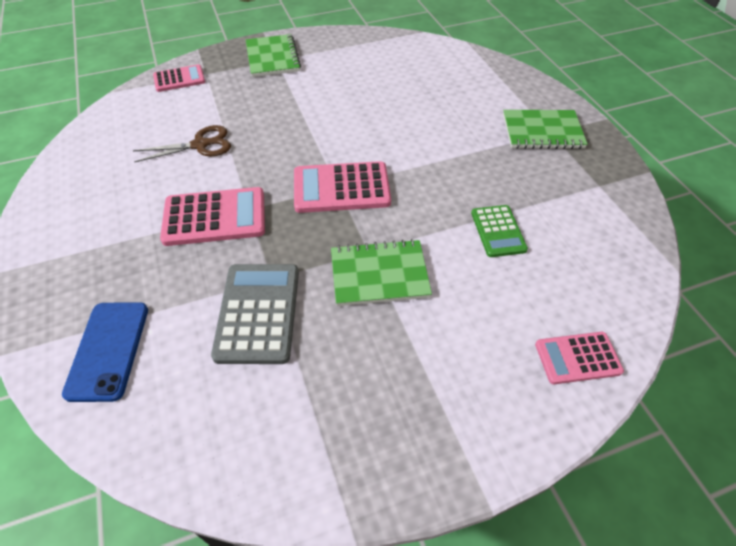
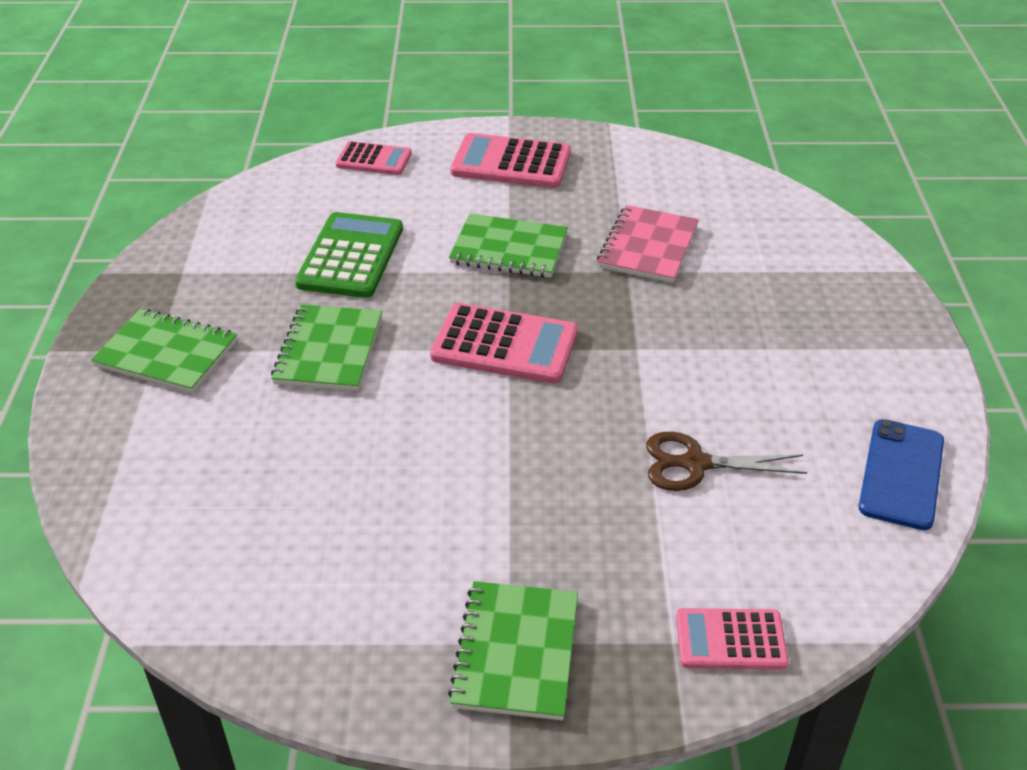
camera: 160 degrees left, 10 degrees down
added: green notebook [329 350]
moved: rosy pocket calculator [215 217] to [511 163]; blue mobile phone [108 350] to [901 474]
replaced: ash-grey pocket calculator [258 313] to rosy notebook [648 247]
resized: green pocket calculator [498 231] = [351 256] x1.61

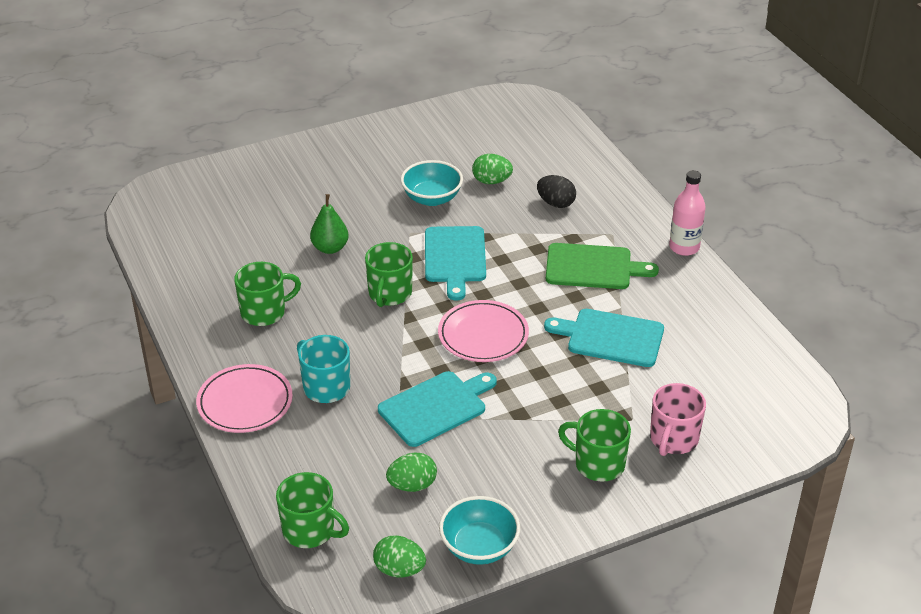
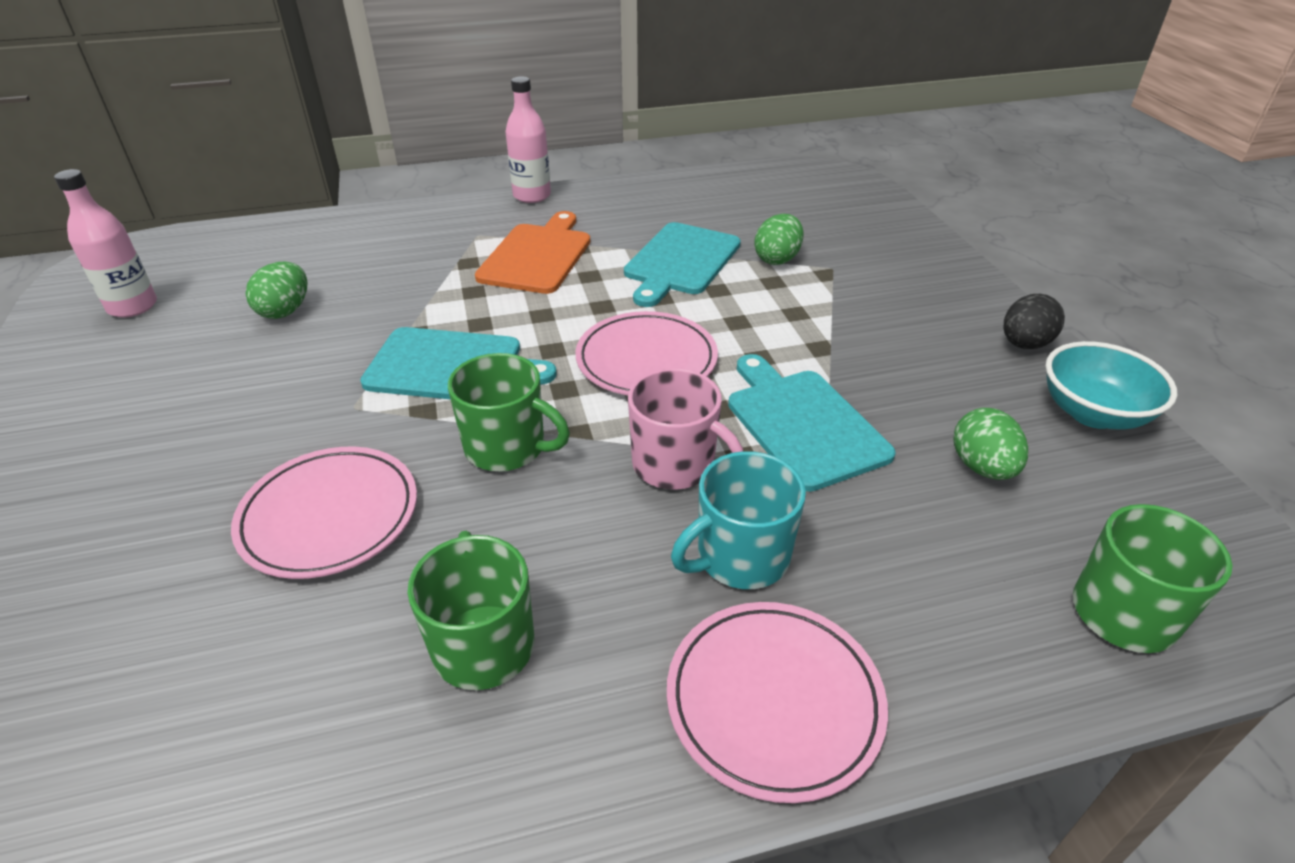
camera: 80 degrees left, 0 degrees up
removed: turquoise bowl [432 198]; green mug [598 464]
added: rosy flask [133 306]
moved: ebony toy egg [556 203] to [1024 344]; rosy mug [673 439] to [676 465]; green toy egg [399 570] to [777 259]
replaced: green pear [330 248] to rosy dinner plate [329 516]
recoloured: green cutting board [593 267] to orange-coloured cutting board [537 256]

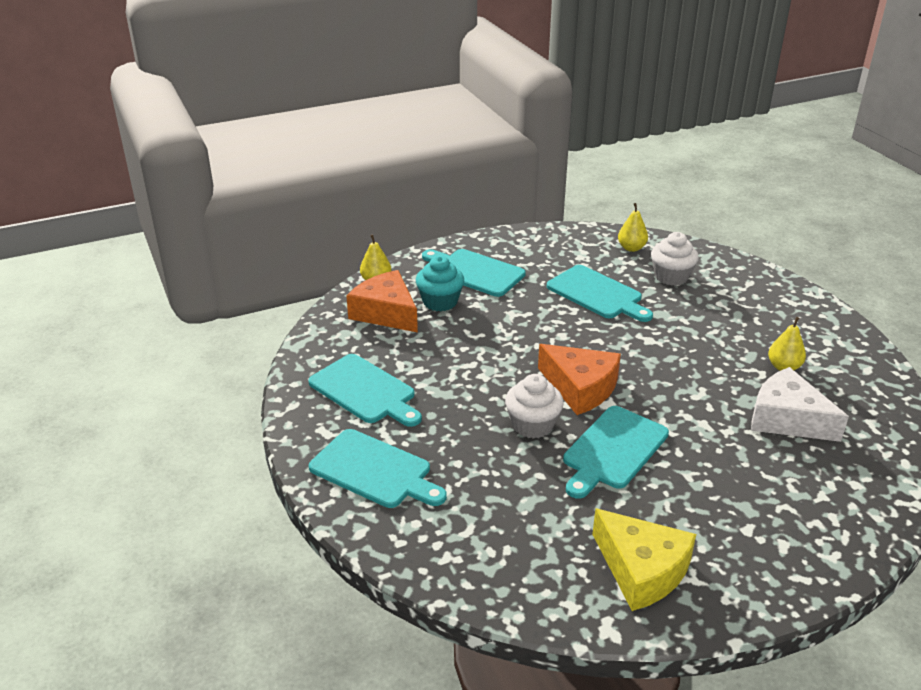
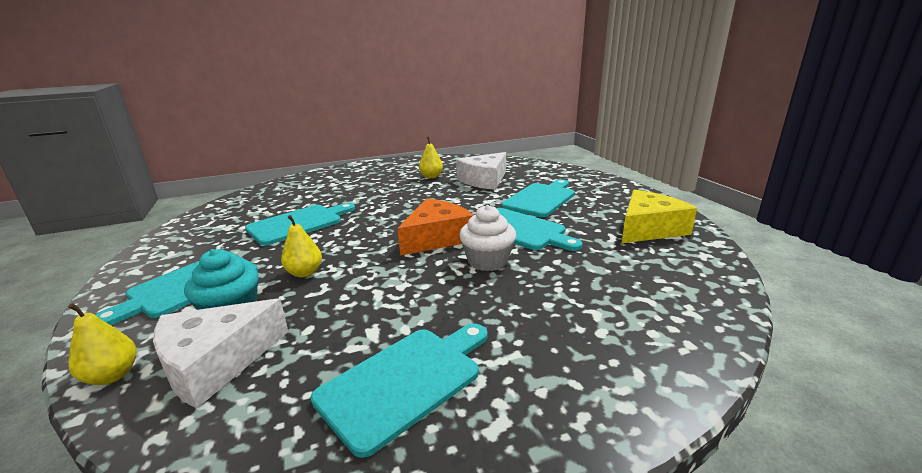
camera: 85 degrees left, 10 degrees down
removed: snow-white muffin [671 277]
moved: yellow pear [631 248] to [304 273]; turquoise cutting board [374 471] to [540 199]
recoloured: orange-coloured piece of cheese [386 313] to snow-white piece of cheese [216 362]

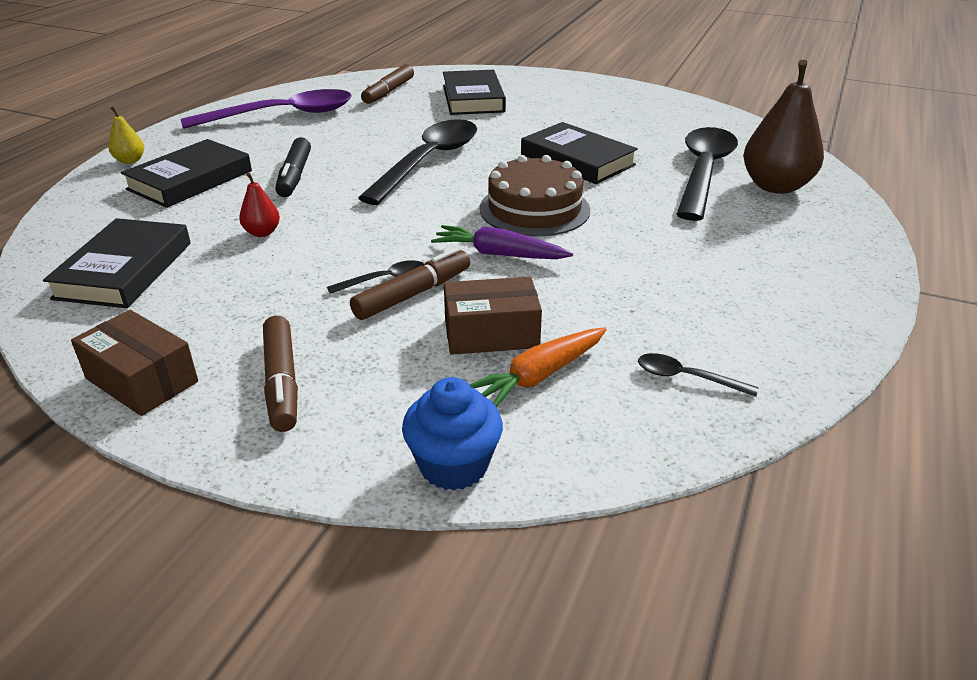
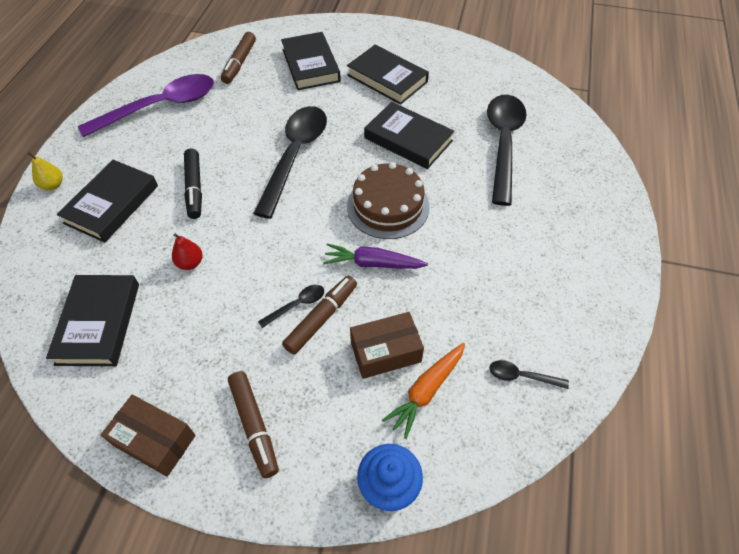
camera: 10 degrees left, 20 degrees up
removed: brown pear [775 186]
added: ebony hardcover [387 79]

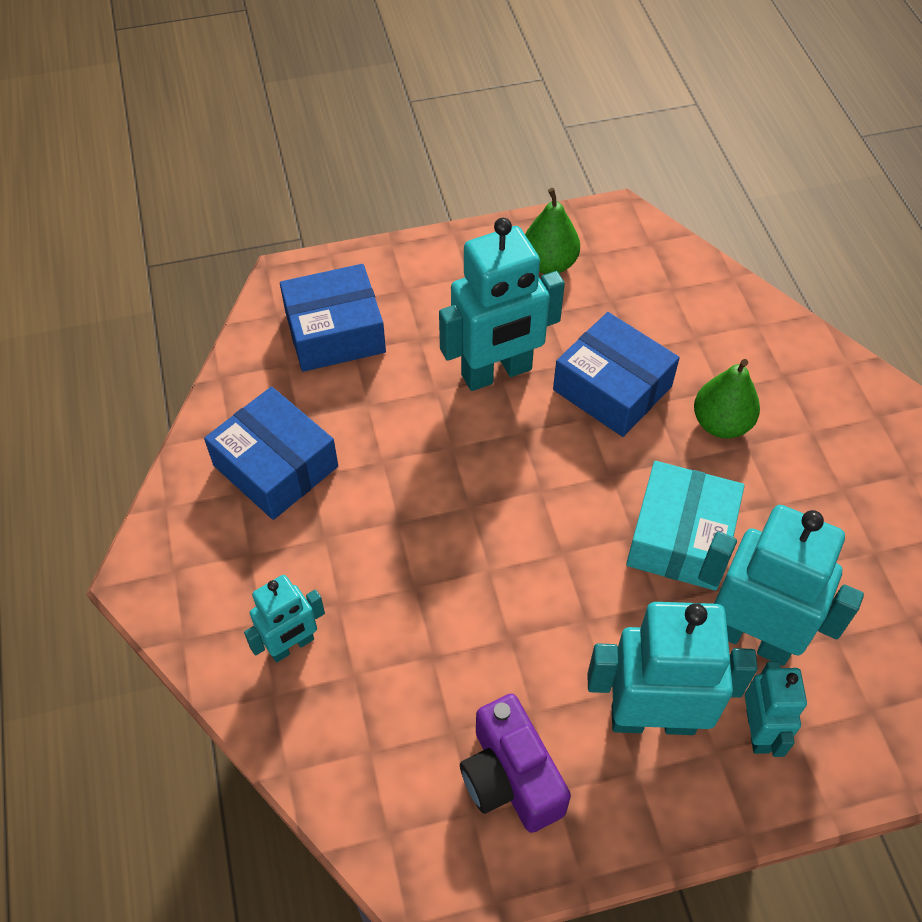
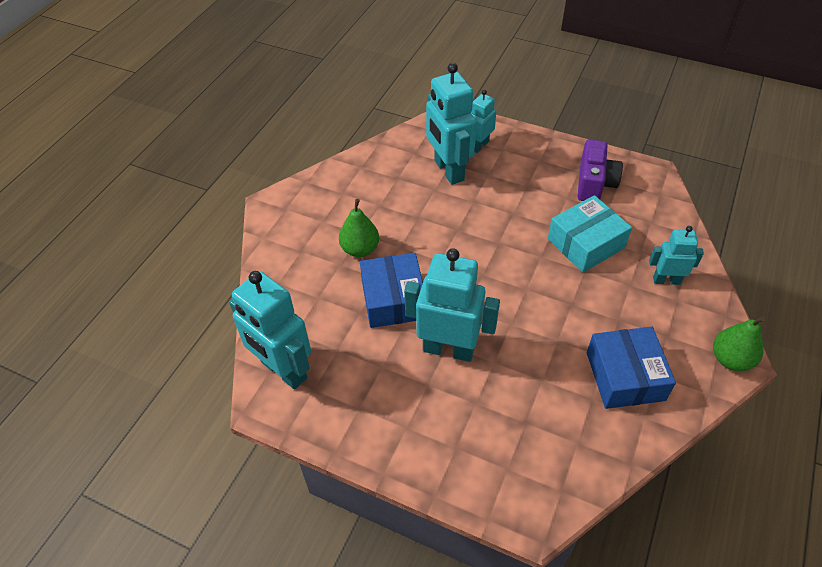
camera: 140 degrees left, 5 degrees down
removed: blue package [335 332]
moved: green pear [549 264] to [730 359]; turquoise package [680 538] to [585 243]; turquoise toy robot [652 718] to [283 370]

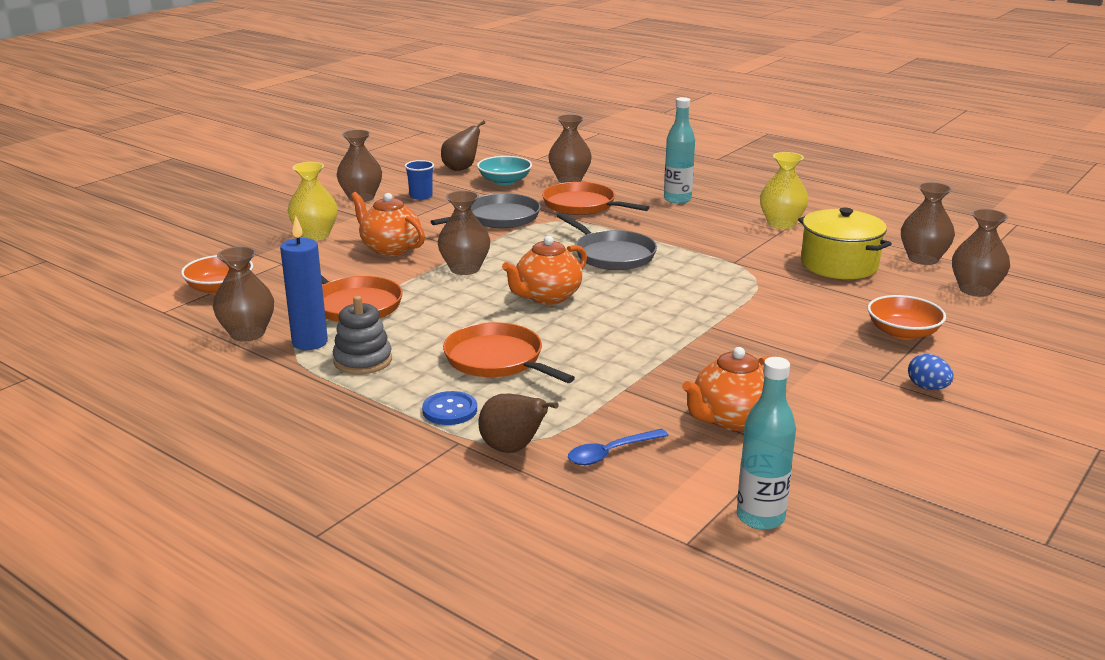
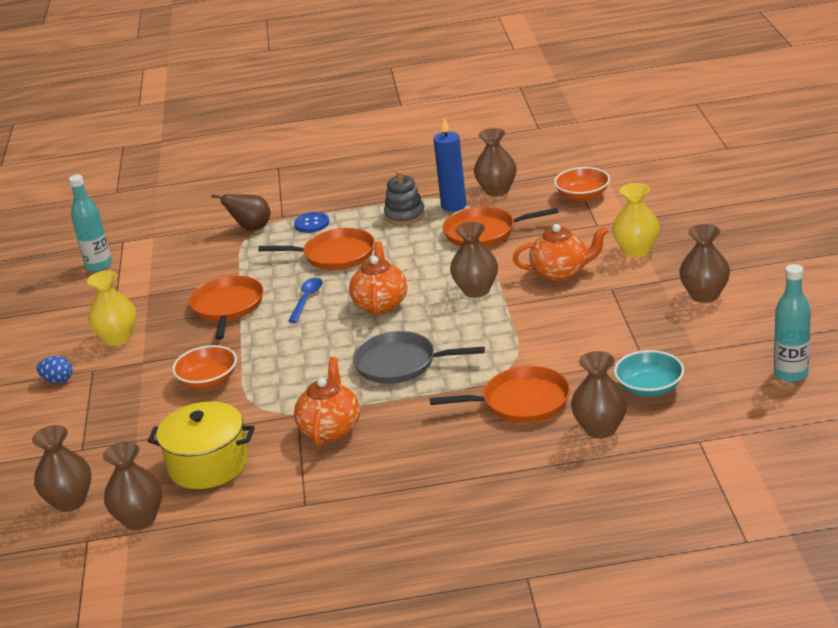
camera: 140 degrees right, 5 degrees up
removed: brown pear [461 168]; blue tumbler [421 196]; ash-grey pan [498 218]
added: orange-coloured pan [227 307]
moved: turquoise flask [677 199] to [790 374]; yellow tall vase [781 224] to [118 338]; orange-coloured bowl [903 332] to [208 380]; orange-coloured teapot [731 419] to [330 429]; blue teaspoon [610 453] to [307 299]

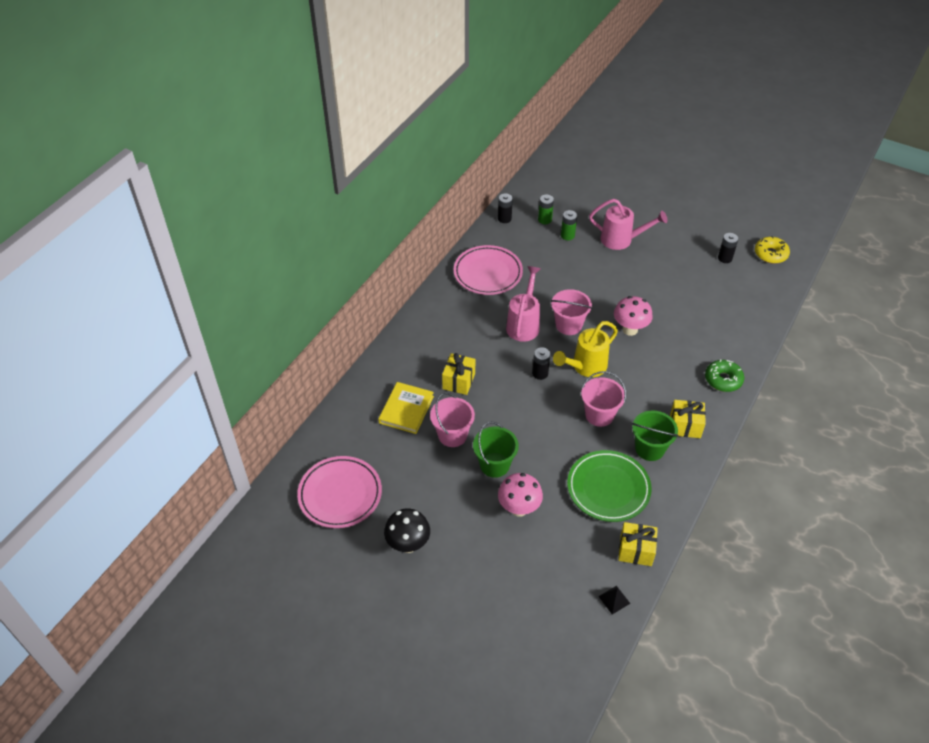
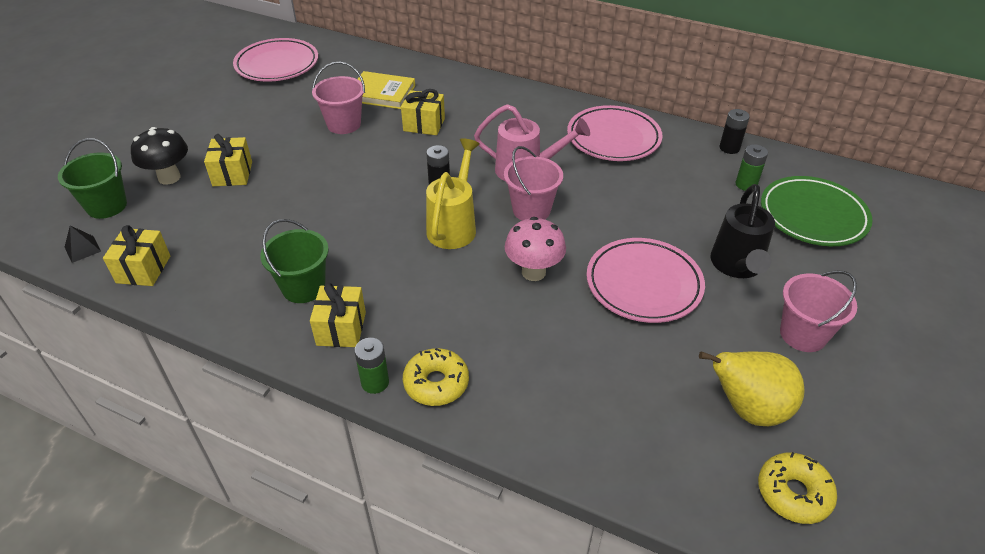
camera: 85 degrees right, 5 degrees down
added: rosy dinner plate [643 284]
moved: green AA battery [567 235] to [375 382]; rosy sand bucket [599 415] to [803 334]; green sand bucket [494 465] to [107 206]; green dinner plate [608 488] to [813 216]; ebony mushroom [408 544] to [169 177]
replaced: ebony AA battery [725 258] to yellow pear [748 409]; rosy mushroom [519 508] to yellow wrapped gift [232 174]
recoloured: rosy sprinkling can [621 240] to ebony sprinkling can [737 266]; green donut [723 379] to yellow donut [436 383]
turned: yellow sprinkling can [585 367] = [454 226] 60 degrees clockwise

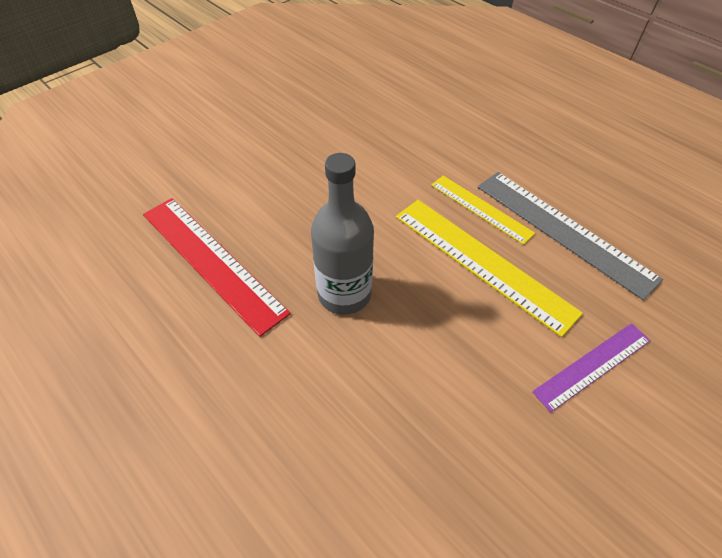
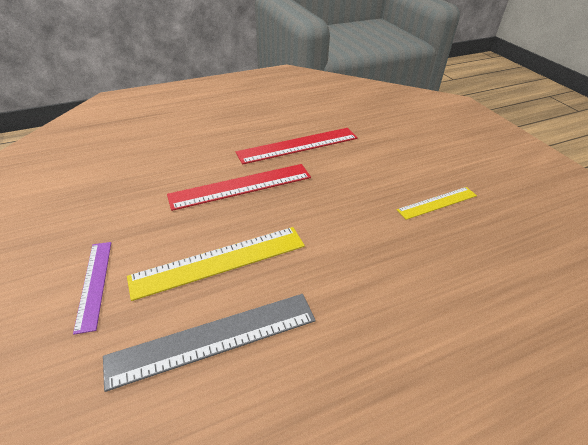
camera: 110 degrees right, 10 degrees down
moved: yellow measuring stick [480 209] to [437 202]
replaced: ash-grey flask [344 294] to crimson measuring stick [241 186]

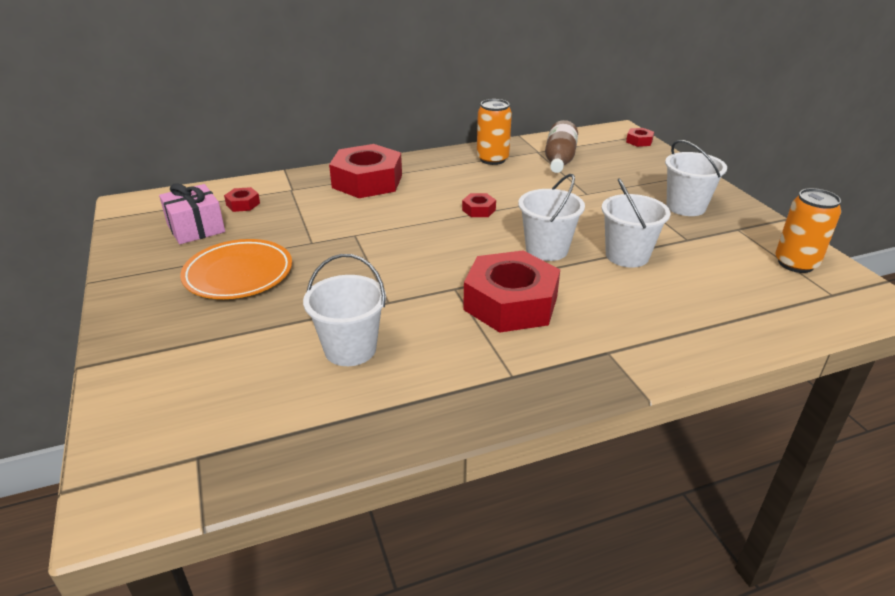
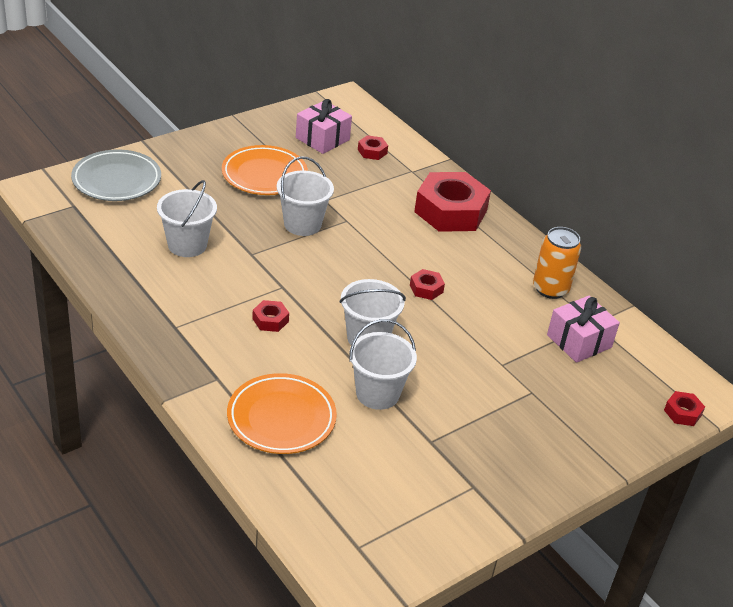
camera: 70 degrees right, 5 degrees up
removed: orange-coloured tin [796 263]
added: ash-grey dinner plate [116 180]; orange-coloured dinner plate [281 418]
moved: snow-white sand bucket [685 207] to [302 224]
replaced: brown flask [559 160] to rosy wrapped gift [579 341]
resized: crimson nut [510 303] = [270 320] x0.43

